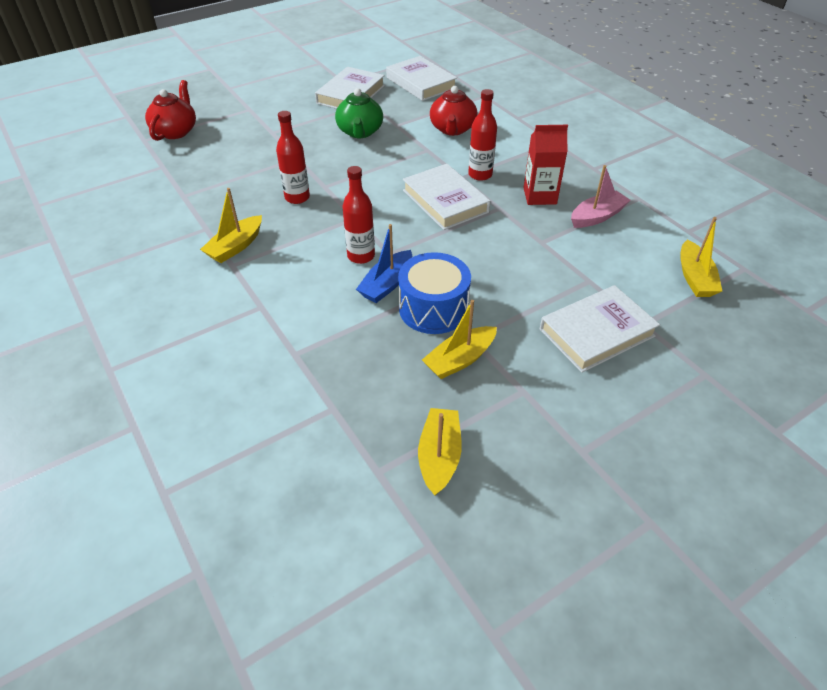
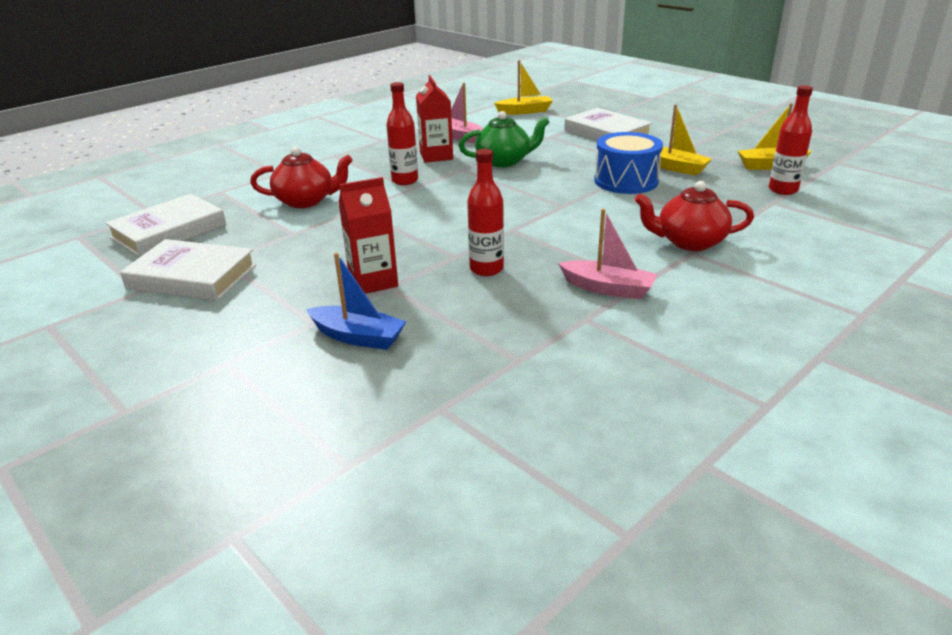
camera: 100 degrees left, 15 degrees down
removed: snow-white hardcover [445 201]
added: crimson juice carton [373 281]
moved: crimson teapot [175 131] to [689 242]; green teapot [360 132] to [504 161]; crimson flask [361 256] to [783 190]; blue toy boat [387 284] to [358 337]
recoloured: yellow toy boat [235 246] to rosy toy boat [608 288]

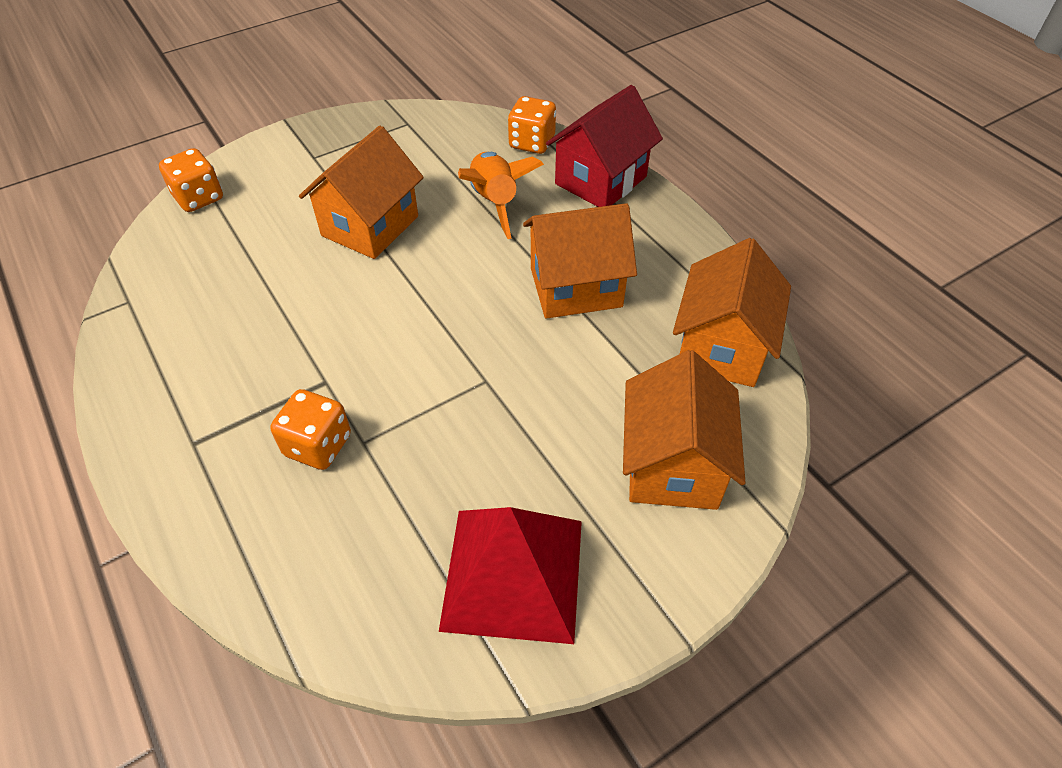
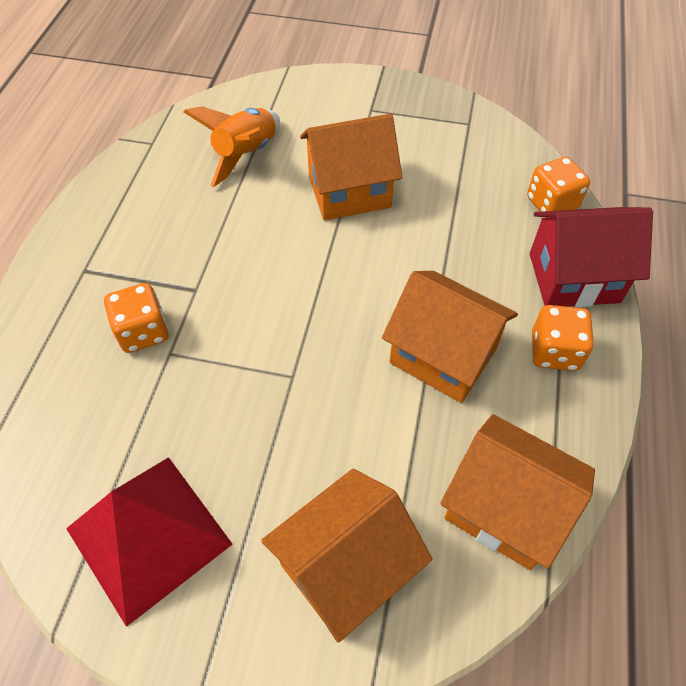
camera: 45 degrees right, 5 degrees up
moved: orange-coloured game die [199 198] to [554 351]; orange-coloured toy rocket [494 203] to [246 155]
turned: orange-coloured cottage [721 347] = [504 508] 60 degrees clockwise

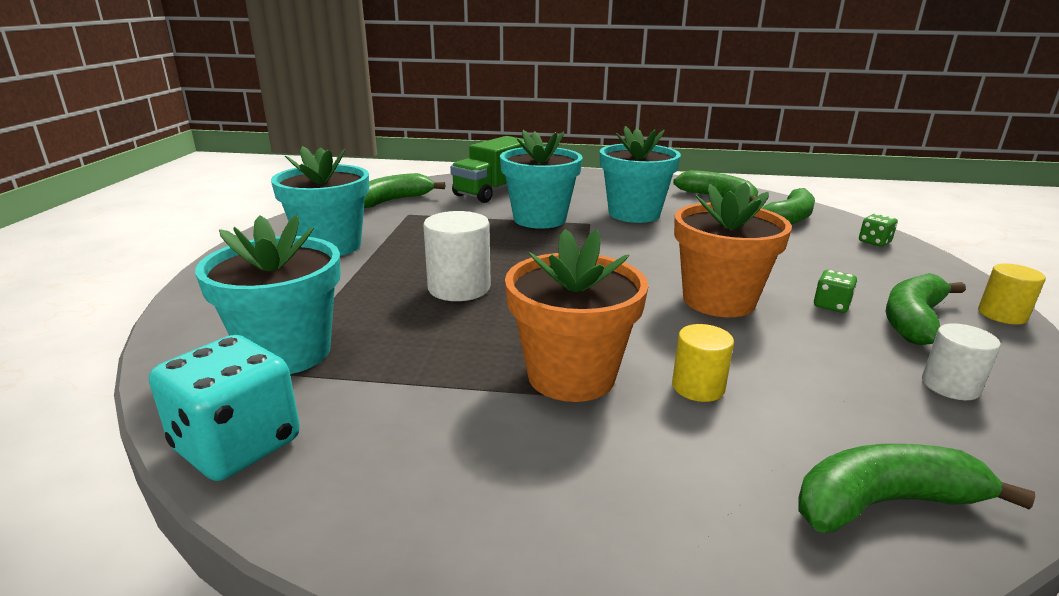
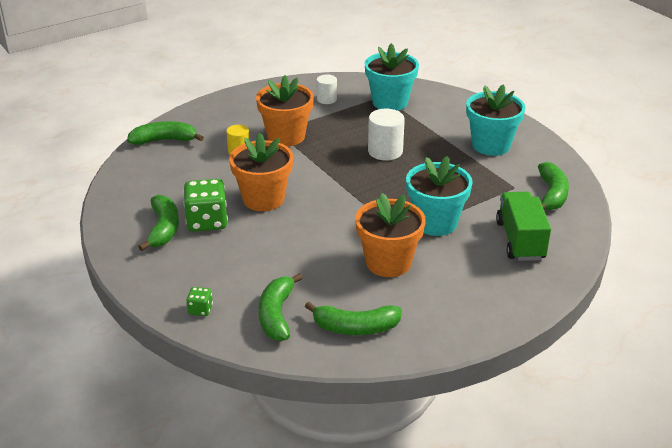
camera: 140 degrees right, 10 degrees up
removed: yellow solid cylinder [1002 315]; turquoise game die [237 445]
moved: snow-white solid cylinder [950 386] to [326 99]
recoloured: turquoise potted plant [634 214] to orange-coloured potted plant [388 262]
turned: green banana fruit [883 503] = [164 140] 135 degrees counterclockwise
resized: green game die [831 305] = [207 221] x2.07

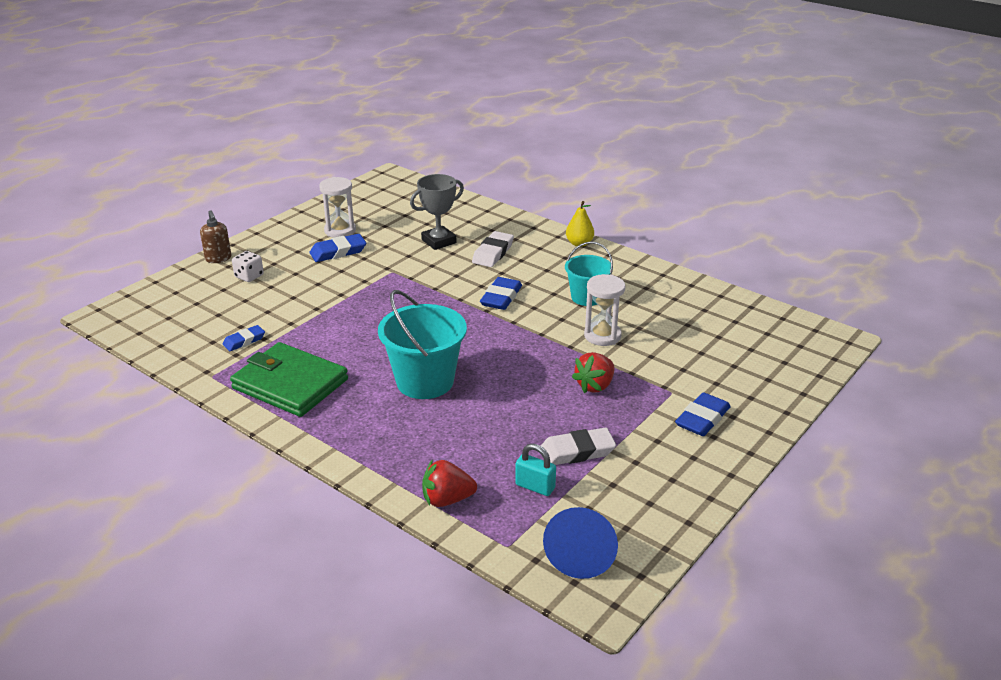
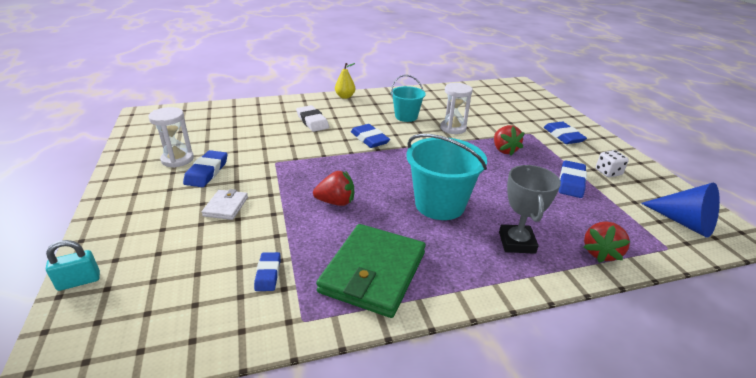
camera: 55 degrees left, 0 degrees up
removed: brown pump bottle [218 259]
added: crimson toy strawberry [336 202]; snow-white wallet [226 206]
moved: ash-grey award cup [439 241] to [516 242]; snow-white game die [249 276] to [608 172]; turquoise lock [535 486] to [79 281]
recoloured: snow-white gum eraser [577 451] to blue gum eraser [571 182]
turned: green wallet [290 384] = [373 272] 45 degrees counterclockwise

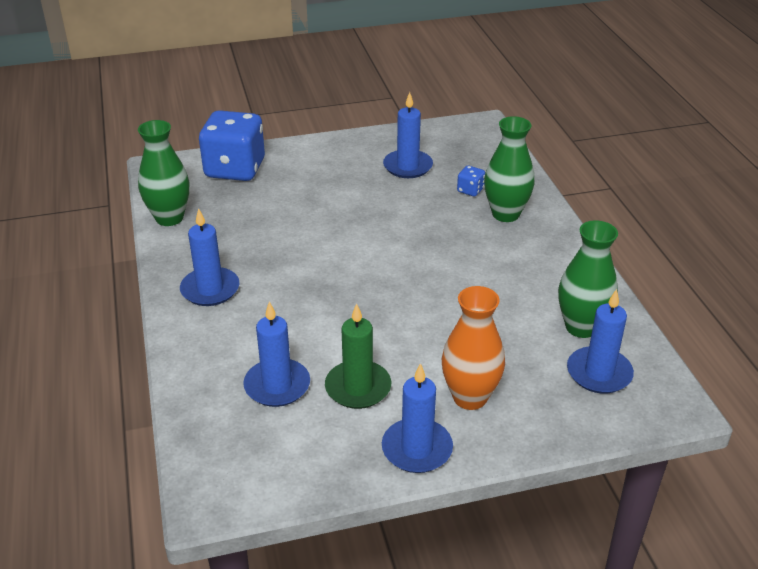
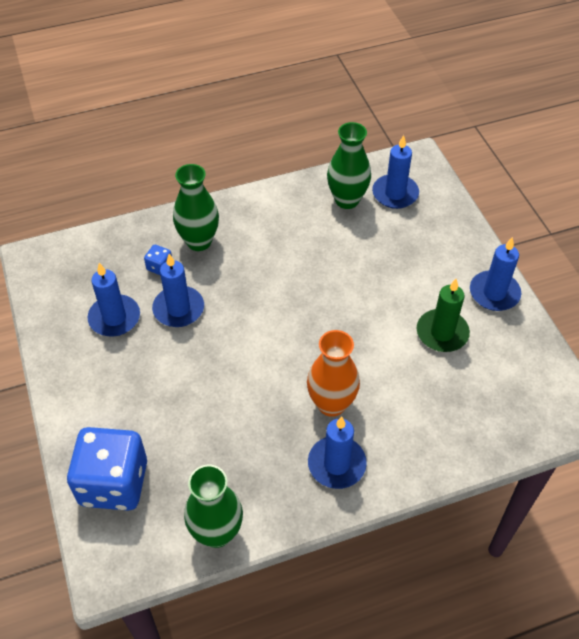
camera: 95 degrees left, 15 degrees up
moved: orange-coloured tall vase [470 397] to [331 404]; blue wax candle [277 385] to [178 309]

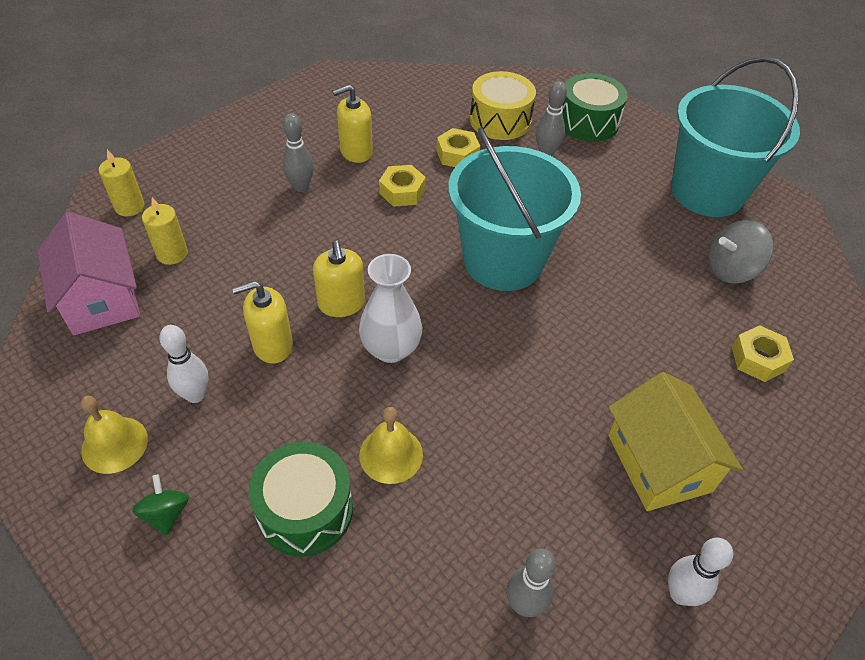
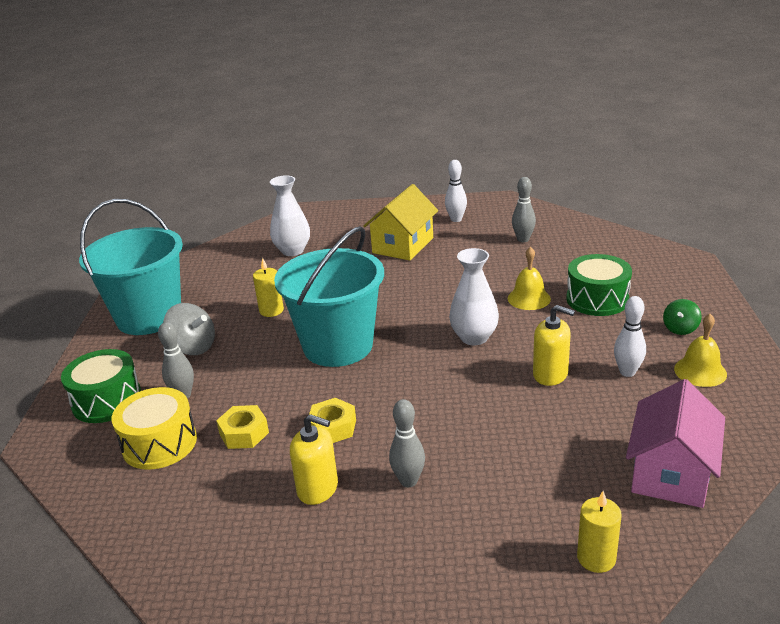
camera: 130 degrees left, 20 degrees down
removed: yellow pump bottle [341 304]
moved: yellow wax candle [172 254] to [271 310]; ash-grey whirligig [730 269] to [193 347]
replaced: yellow nut [758 359] to snow-white tall vase [292 251]

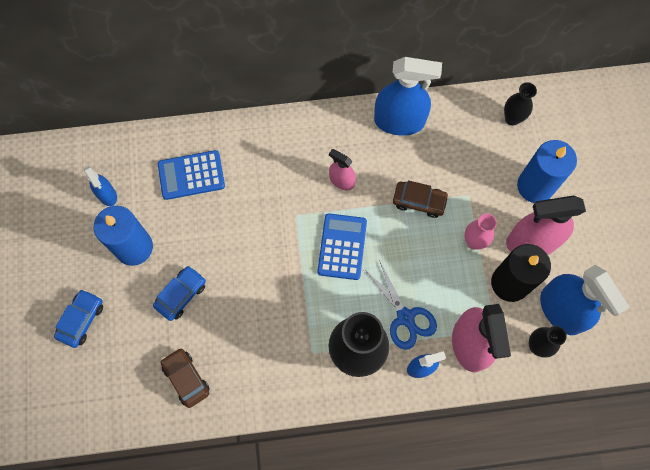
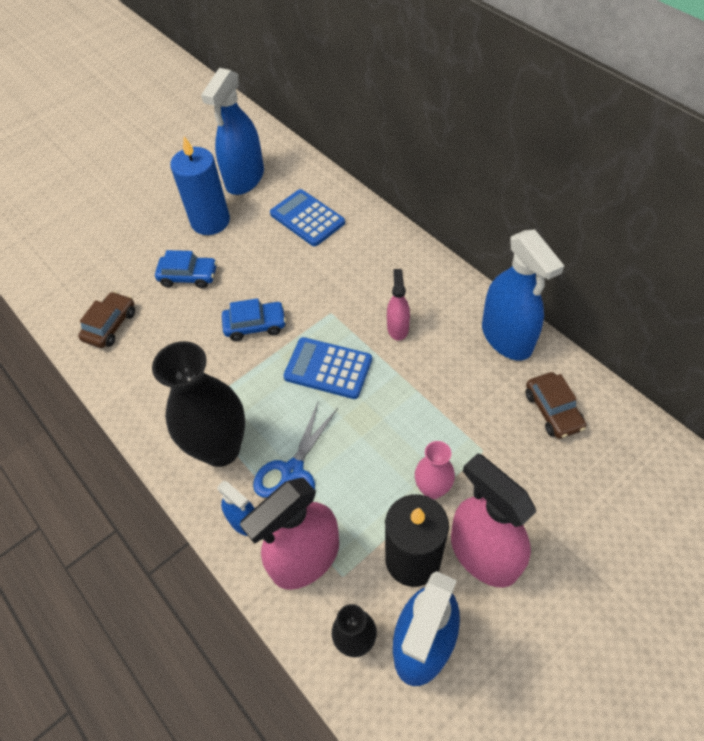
camera: 60 degrees right, 15 degrees down
removed: ebony tall vase [512 119]; blue wax candle [535 186]
moved: brown automobile [419 201] to [553 410]; blue automobile [81 320] to [255 325]
turned: blue pocket calculator [342 246] = [328 368] 135 degrees counterclockwise
resized: blue sprayer [107 194] = [245 178] x1.91

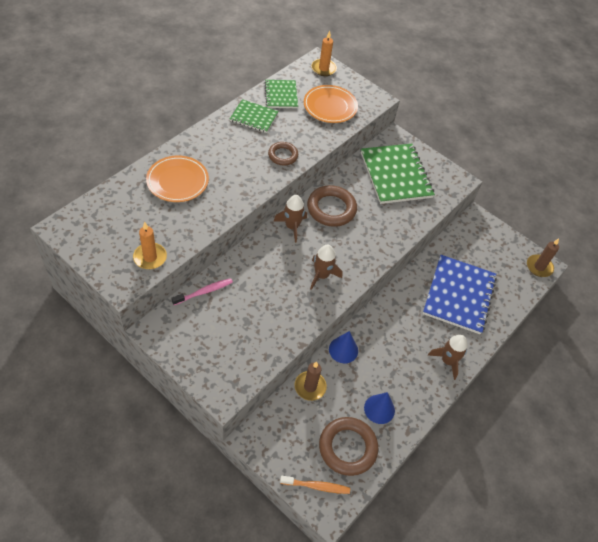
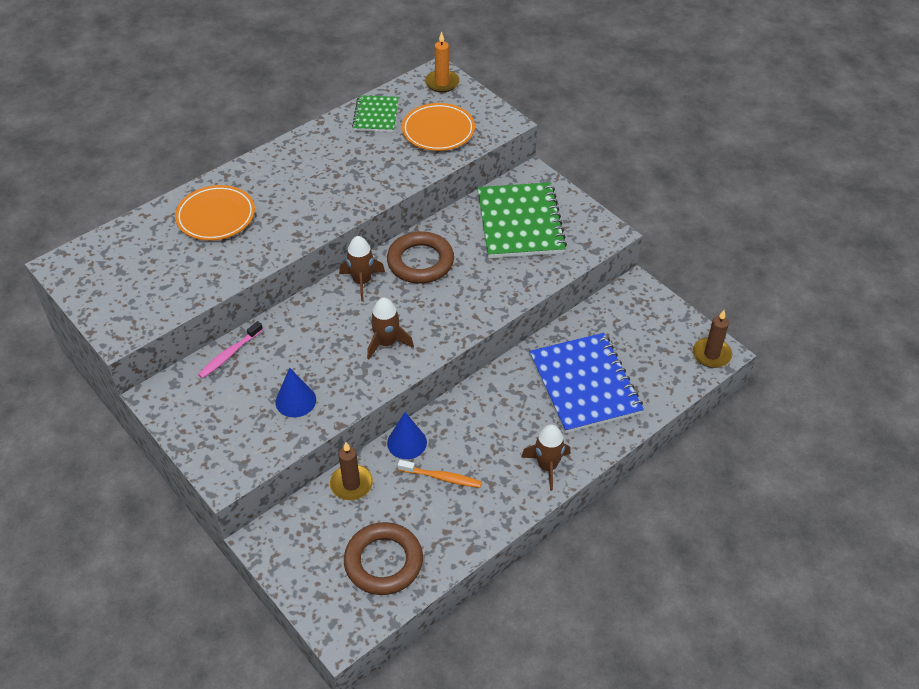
camera: 15 degrees right, 5 degrees down
removed: green notebook [254 117]; brown torus [283 155]; orange-coloured wax candle [150 257]
moved: blue cone [379 409] to [295 400]; orange-coloured tooth brush [316 486] to [442 478]
turned: blue notebook [459 295] = [584 384] 45 degrees counterclockwise; rosy tooth brush [204 292] = [229 354] 150 degrees clockwise

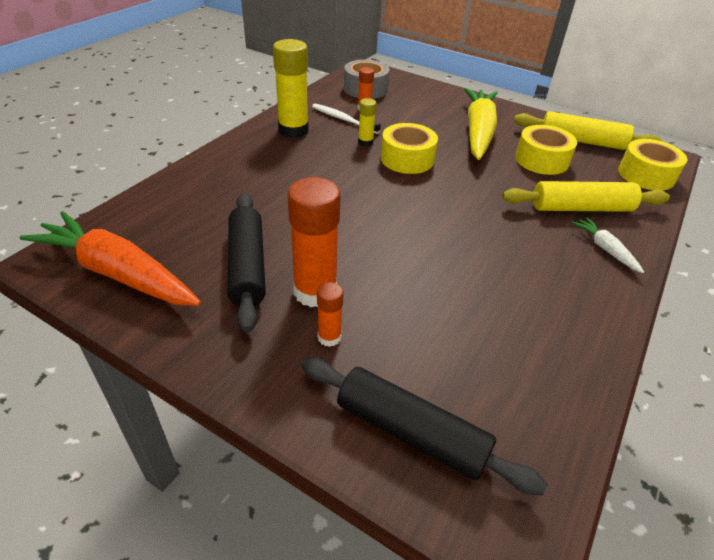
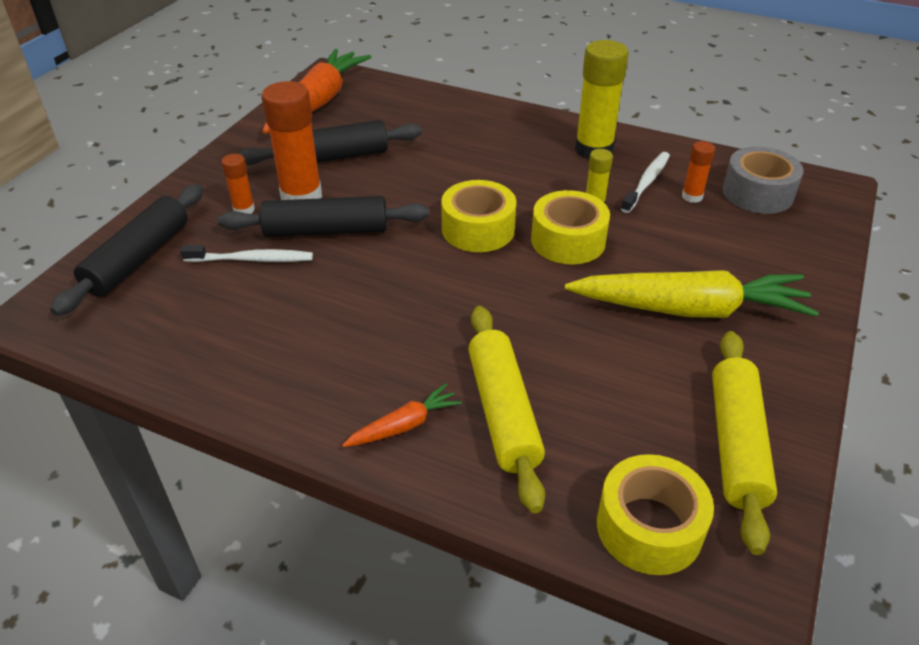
camera: 85 degrees right, 0 degrees up
added: ebony rolling pin [326 230]; snow-white tooth brush [252 259]
moved: yellow tape [541 160] to [478 229]
recoloured: snow-white toy carrot [605 249] to orange-coloured toy carrot [404 425]

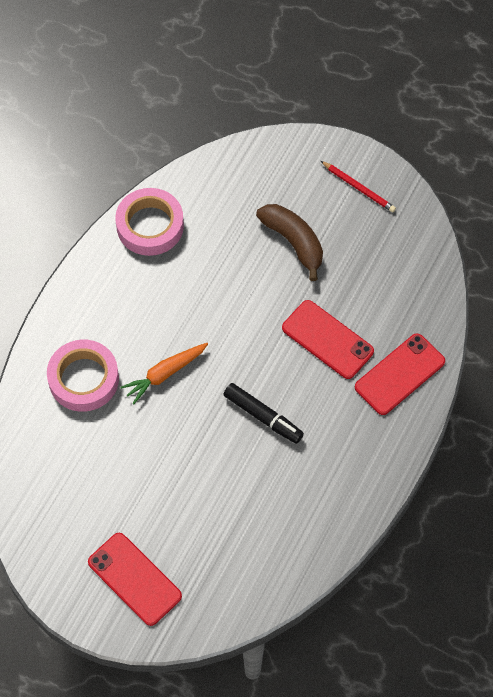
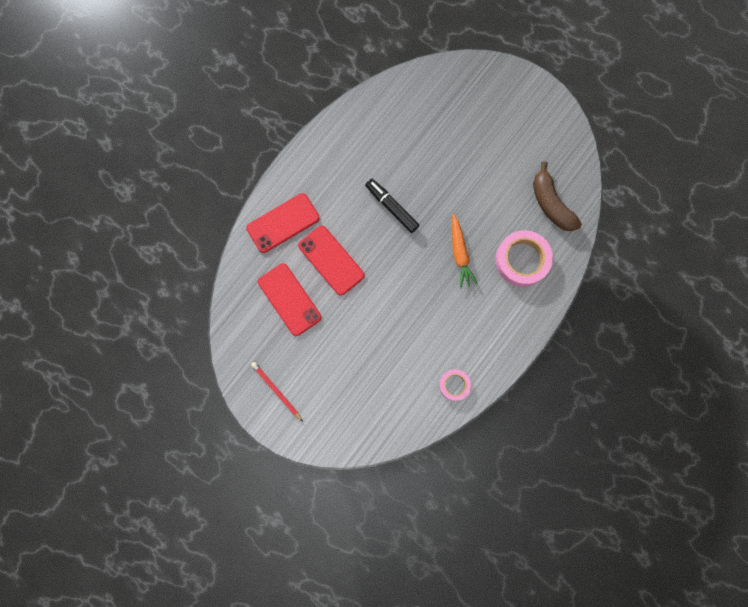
camera: 170 degrees left, 15 degrees up
moved: brown banana fruit [294 242] to [551 204]; crimson mobile phone [134 579] to [289 299]
turned: orange-coloured toy carrot [165 374] = [460 253] 105 degrees clockwise
resized: rosy tape [150 226] = [454 385] x0.55

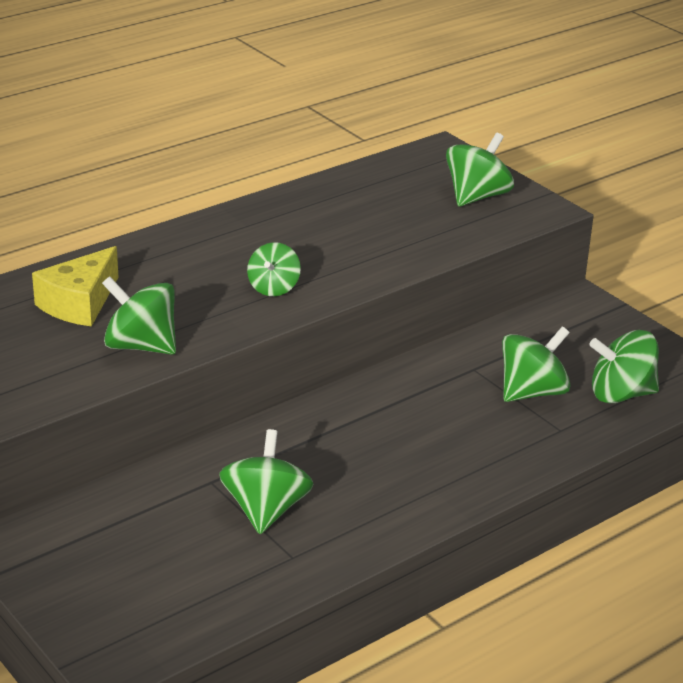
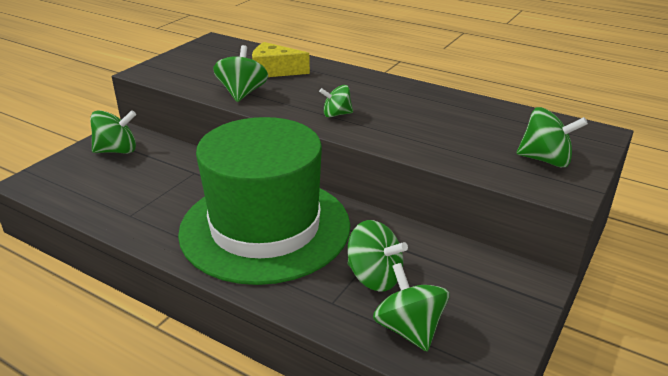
camera: 70 degrees right, 0 degrees up
added: green tall hat [265 228]
moved: green whirligig [266 510] to [117 150]

